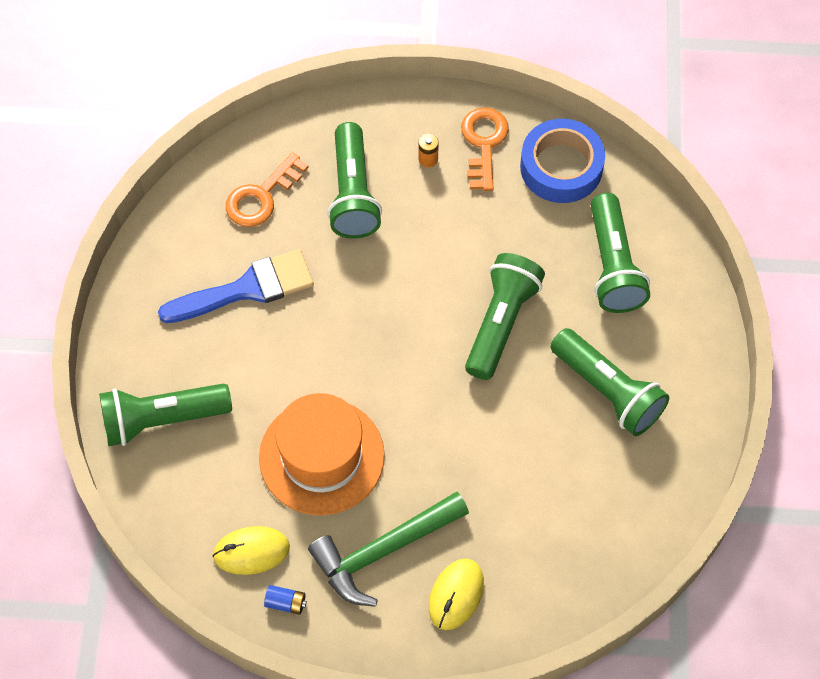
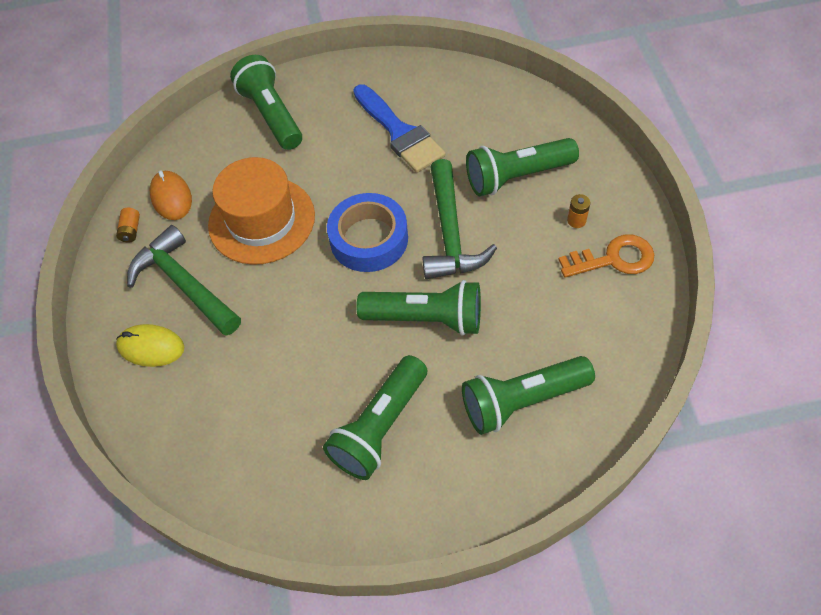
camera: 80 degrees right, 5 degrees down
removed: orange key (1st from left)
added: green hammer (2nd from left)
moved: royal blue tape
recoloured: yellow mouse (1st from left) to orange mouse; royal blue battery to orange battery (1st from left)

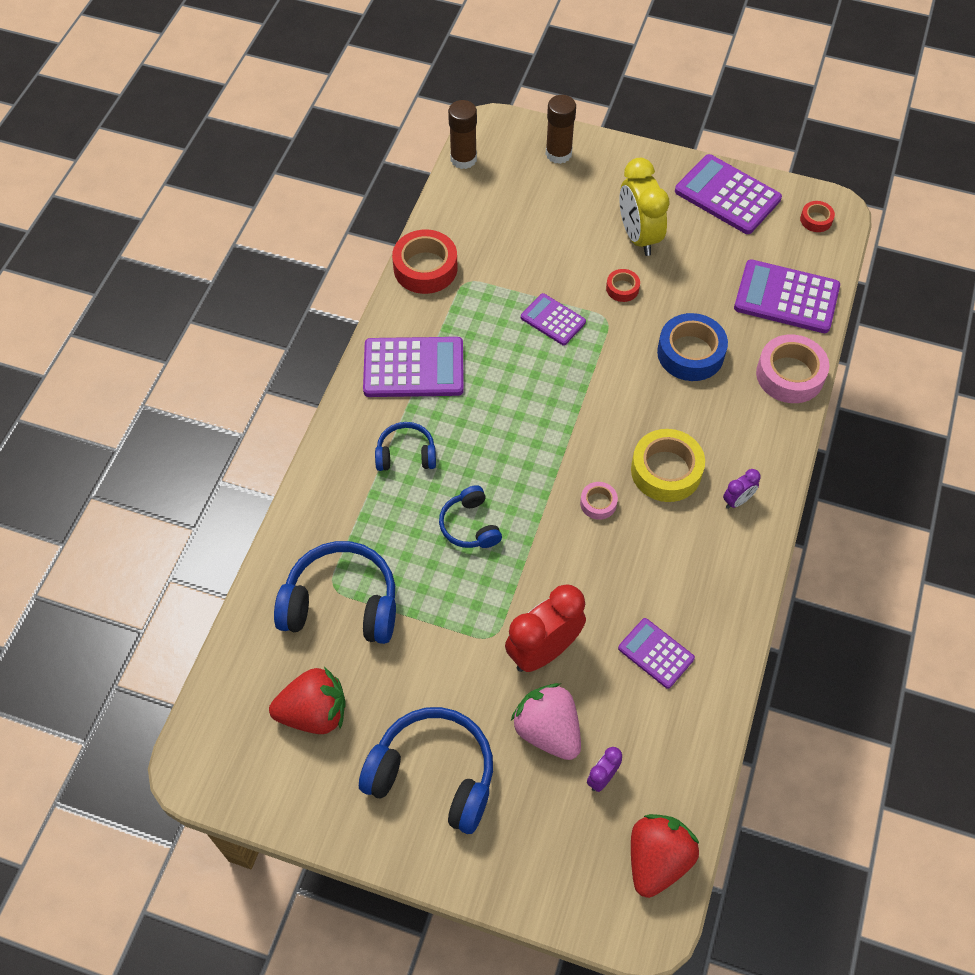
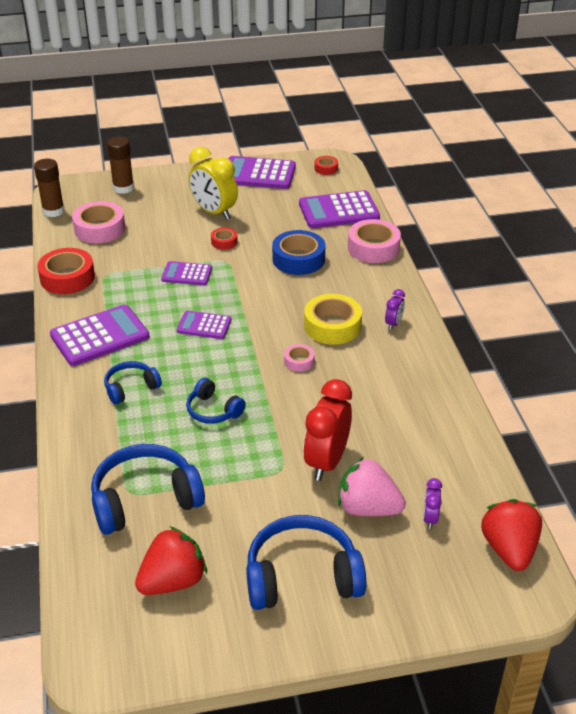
camera: 30 degrees left, 20 degrees down
added: pink tape (1st from left)
moved: purple pocket calculator (3rd from left)

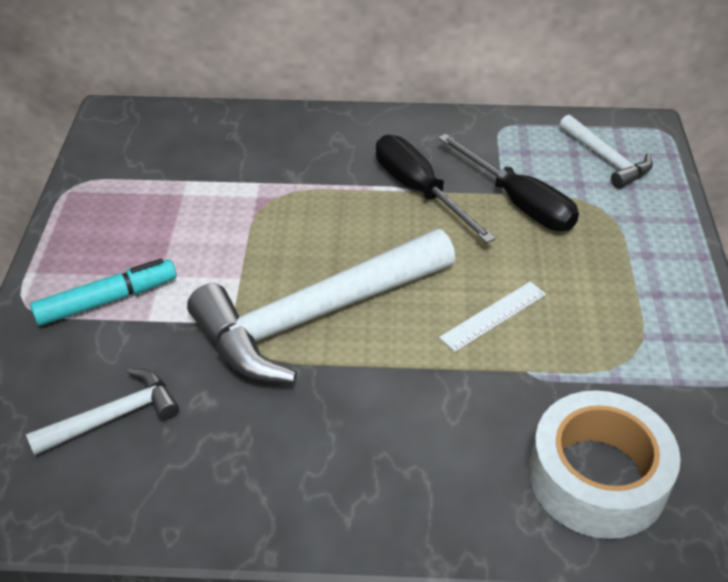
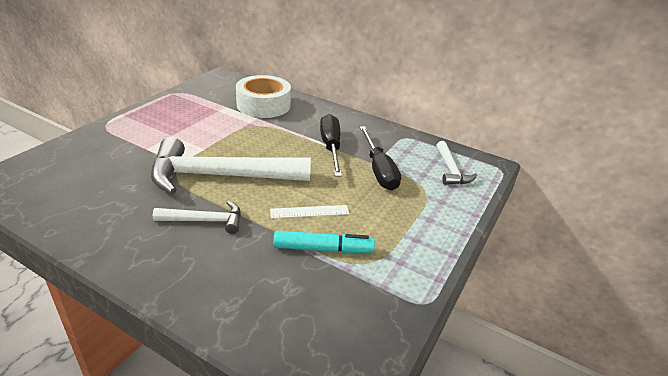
camera: 25 degrees right, 10 degrees down
moved: turquoise felt pen; snow-white hammer (1st from left); snow-white tape

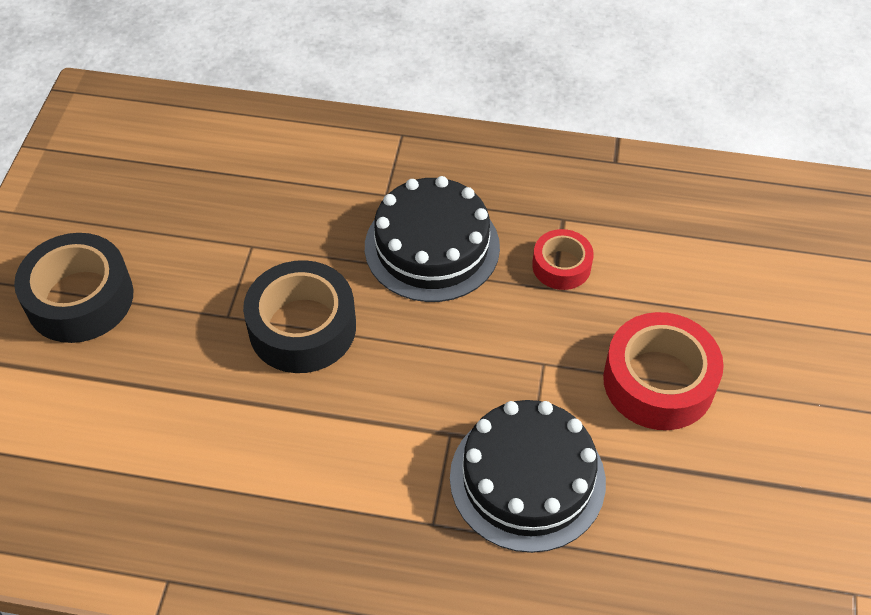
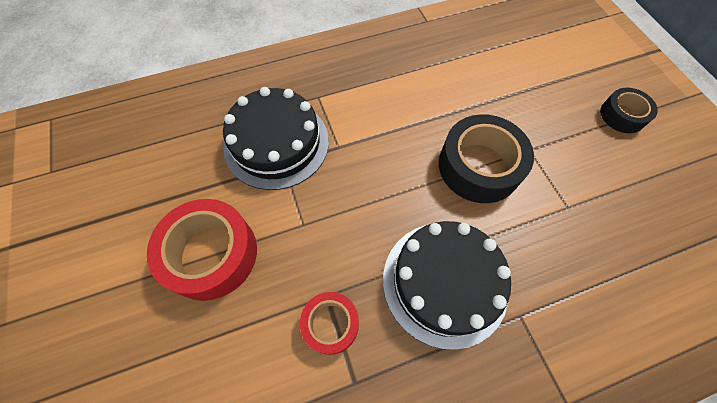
camera: 150 degrees right, 10 degrees up
resized: ebony tape (1st from left in the first image) x0.57

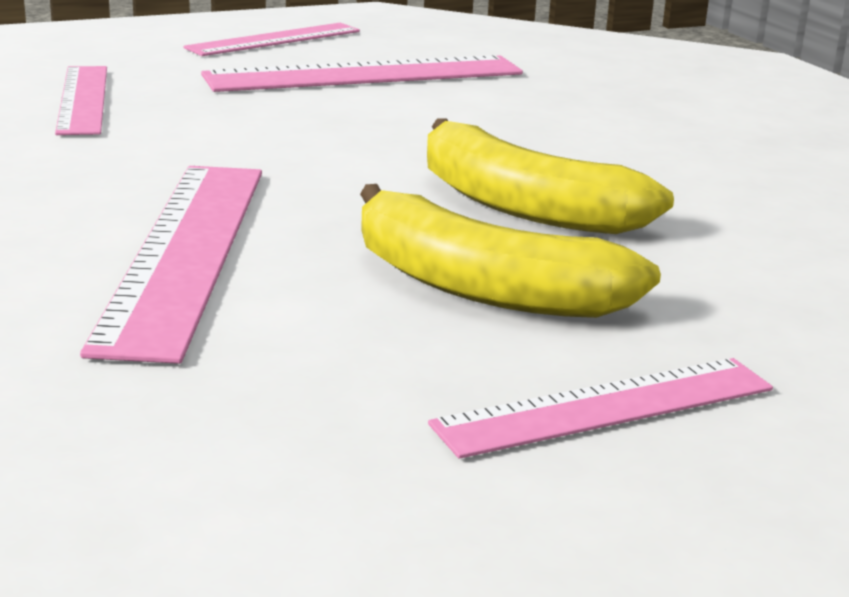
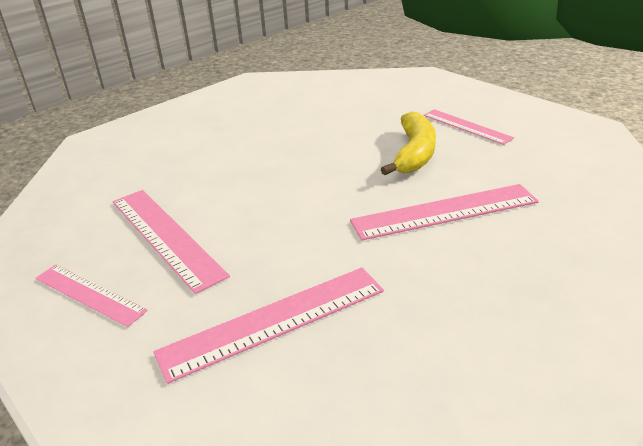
camera: 105 degrees left, 10 degrees up
removed: yellow banana fruit (2nd from left)
resized: pink measuring stick (1st from left in the first image) x1.57

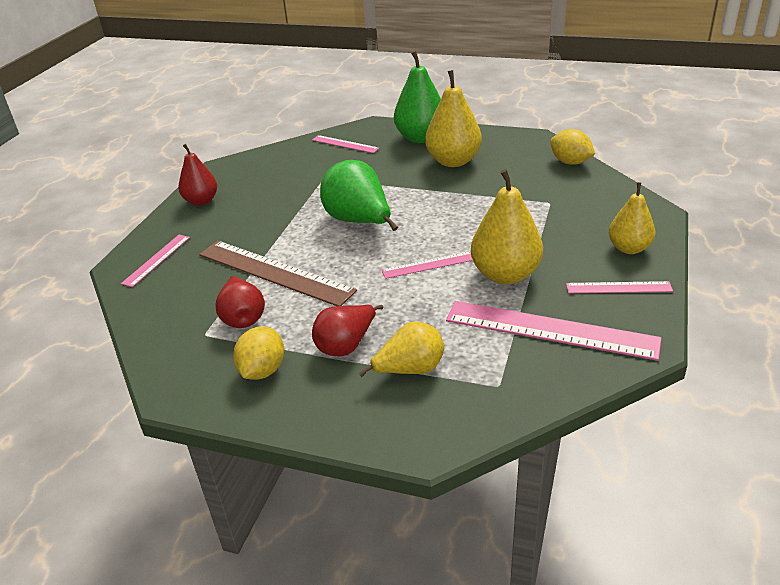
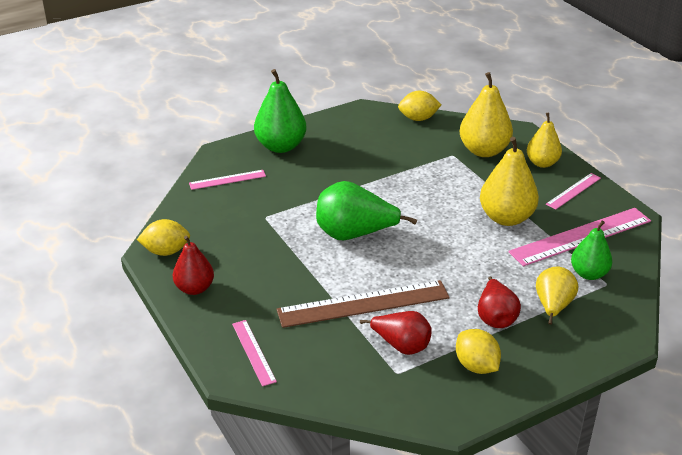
camera: 50 degrees left, 0 degrees up
removed: pink measuring stick (3rd from left)
added: yellow toy lemon (1st from left); green toy pear (3rd from left)
moved: yellow toy pear (2nd from left in the first image) to yellow toy pear (1st from left)

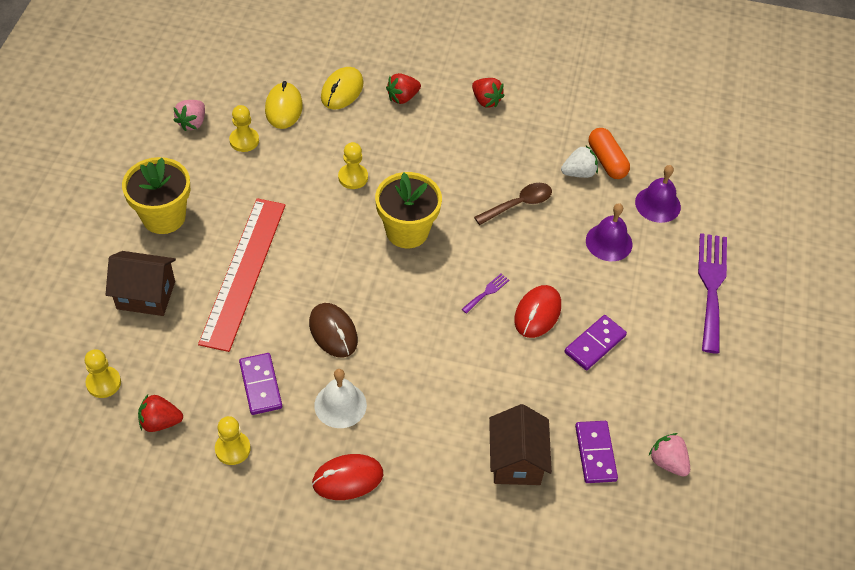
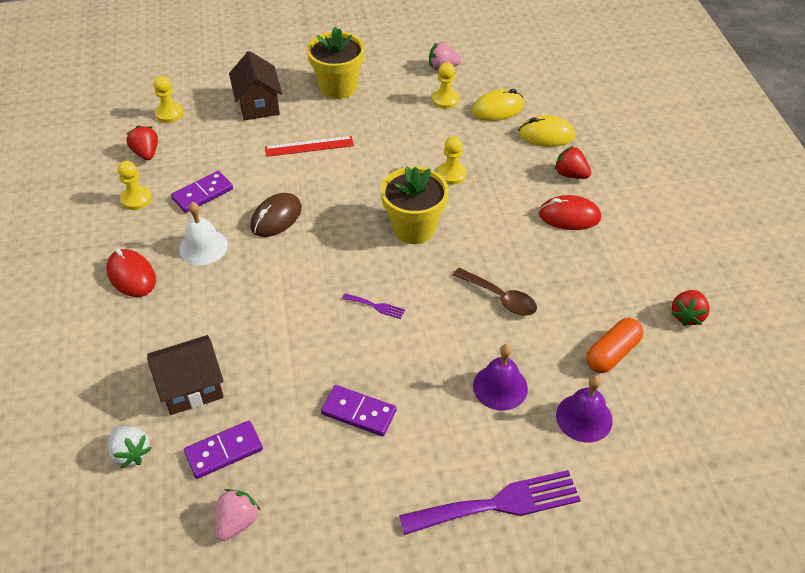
camera: 70 degrees right, 5 degrees down
moved: crimson berry (3rd from left); snow-white berry; crimson mouse (2nd from left)
resized: crimson measuring stick x0.53

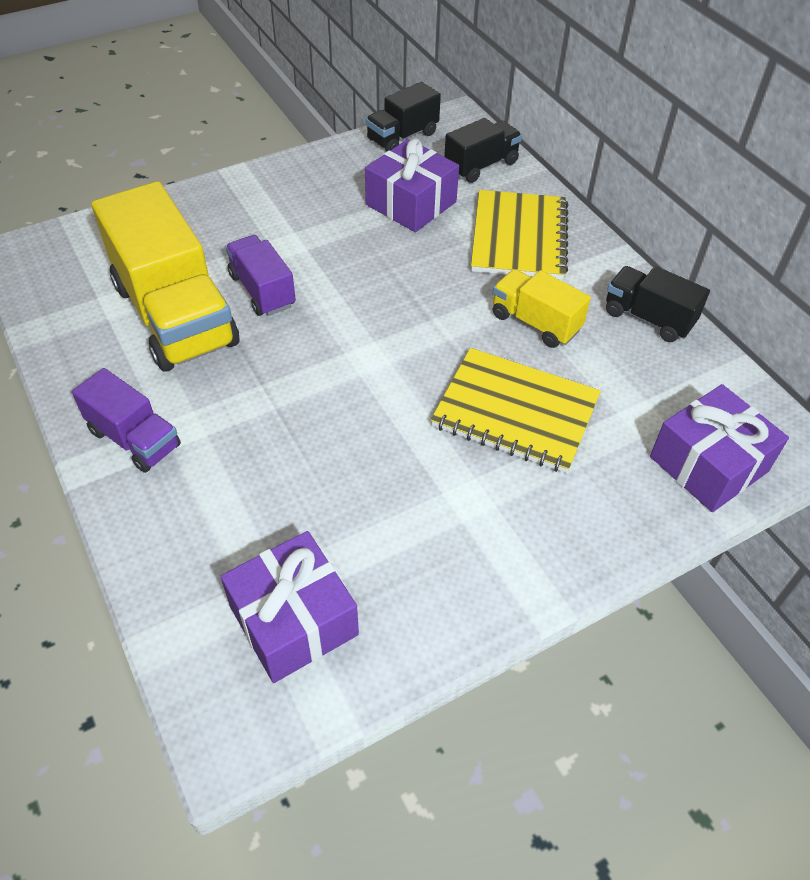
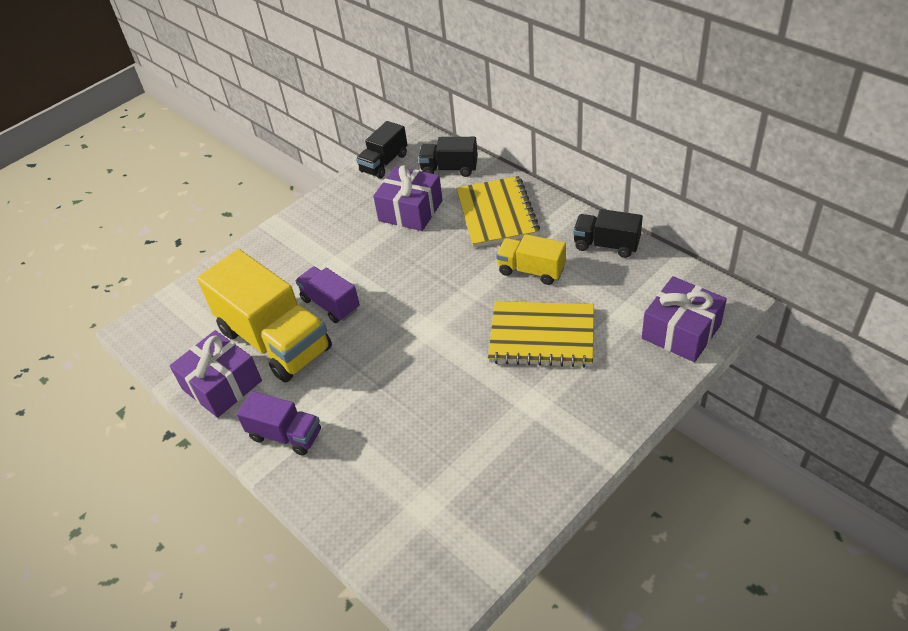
camera: 10 degrees left, 5 degrees down
moved: purple present (1st from left)
turned: ebony toy truck (2nd from left) 120 degrees counterclockwise

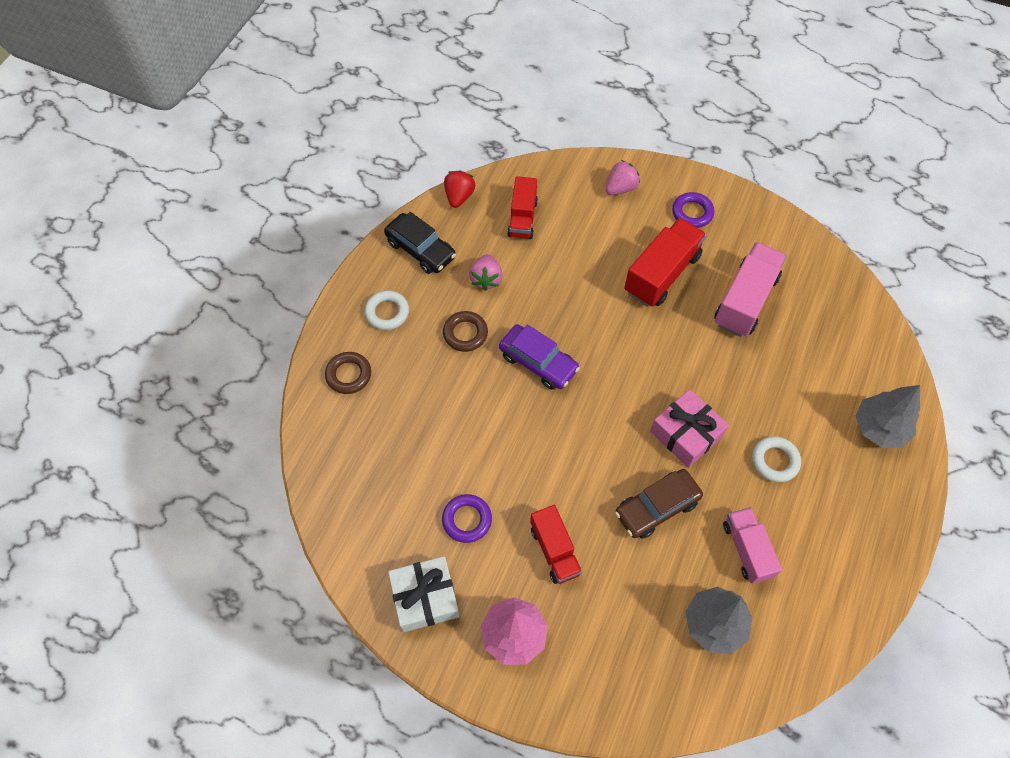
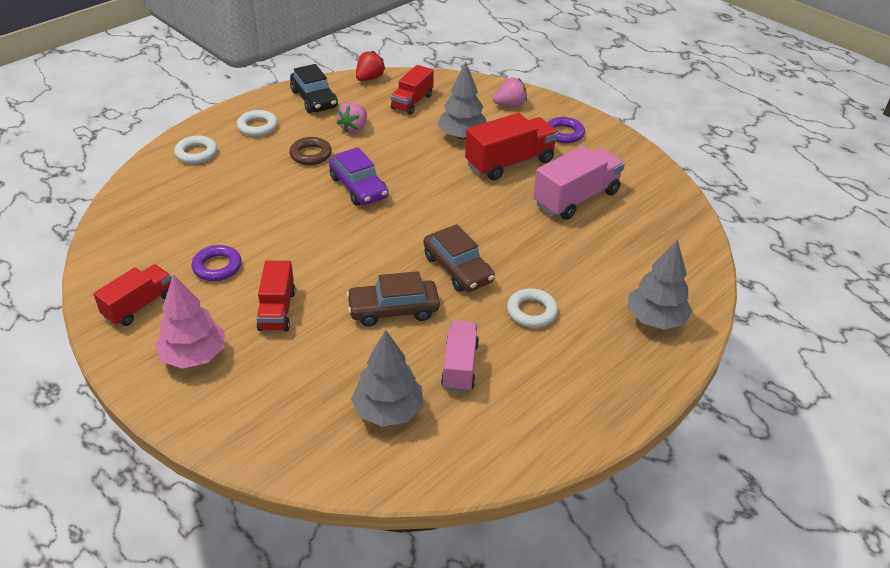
camera: 20 degrees right, 20 degrees down
added: ash-grey toy tree (2nd from left)
replaced: pink present to dark brown car (2nd from left); snow-white present to crimson toy truck (1st from left)
recoloured: dark brown hoop (1st from left) to snow-white hoop (1st from left)

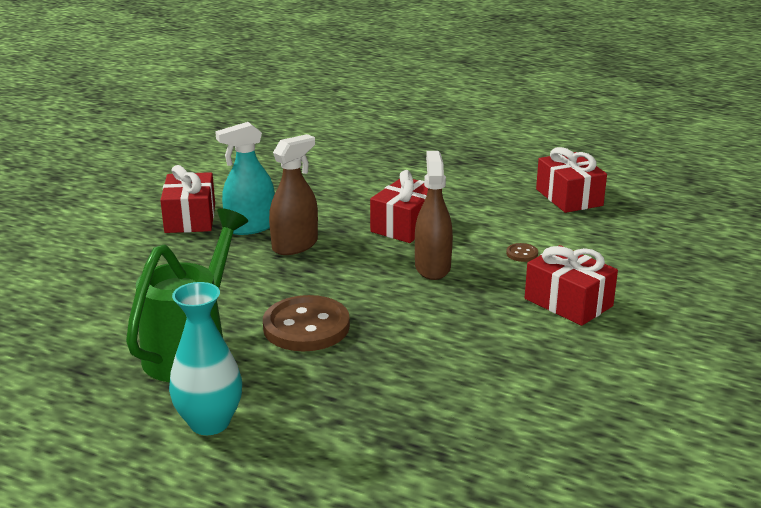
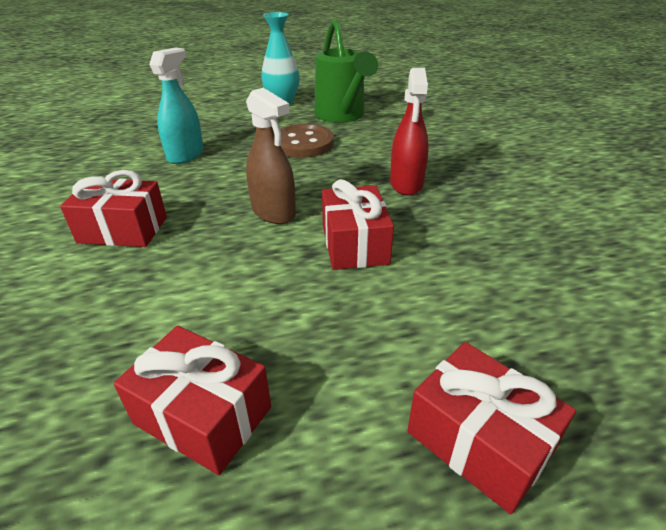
camera: 140 degrees right, 10 degrees up
removed: dark brown sewing button (2nd from left)
moved: turquoise sprayer; crimson present (1st from left in the first image) to crimson present (4th from left)
recoloured: dark brown sprayer (1st from left) to crimson sprayer

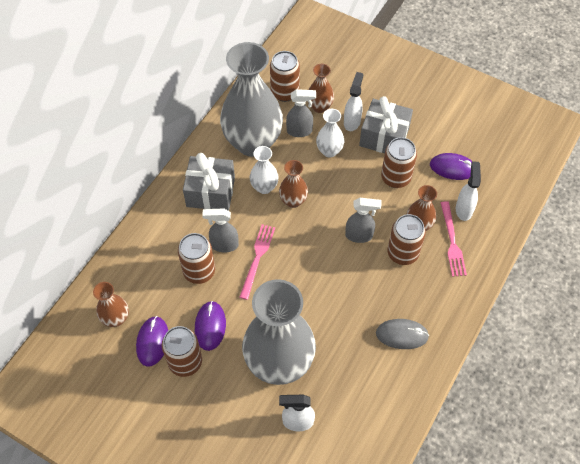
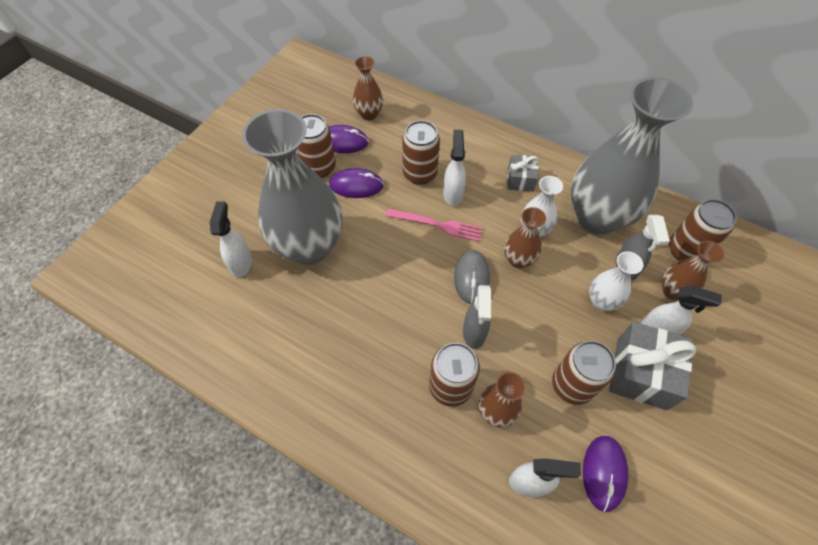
camera: 90 degrees right, 0 degrees up
removed: pink table fork (2nd from left)
moved: ash-grey mouse
recoloured: ash-grey sprayer (1st from left) to snow-white sprayer (2nd from left)
resized: ash-grey present (1st from left) x0.57

